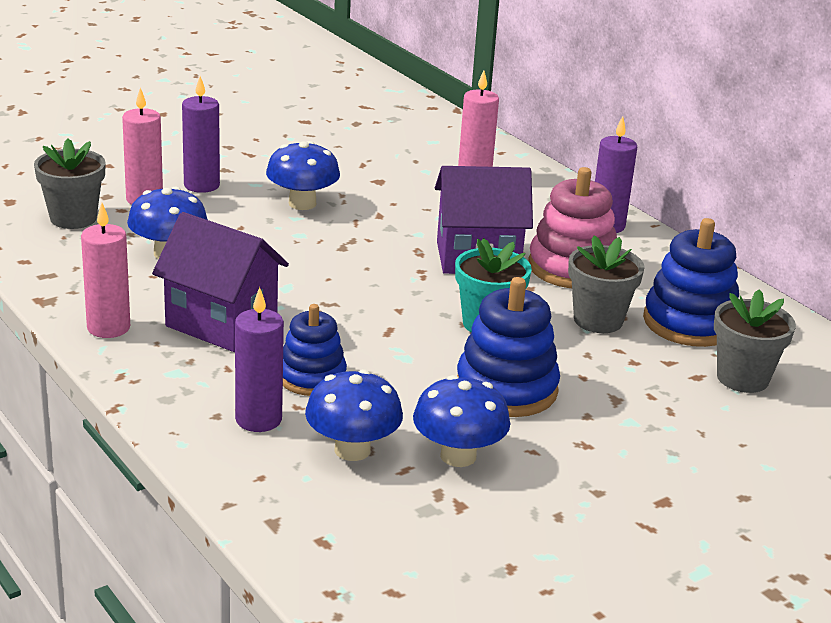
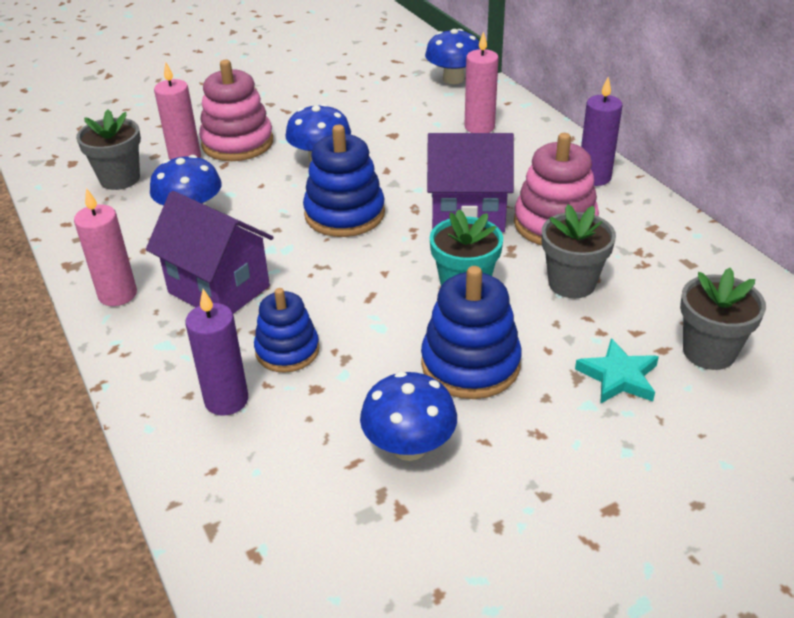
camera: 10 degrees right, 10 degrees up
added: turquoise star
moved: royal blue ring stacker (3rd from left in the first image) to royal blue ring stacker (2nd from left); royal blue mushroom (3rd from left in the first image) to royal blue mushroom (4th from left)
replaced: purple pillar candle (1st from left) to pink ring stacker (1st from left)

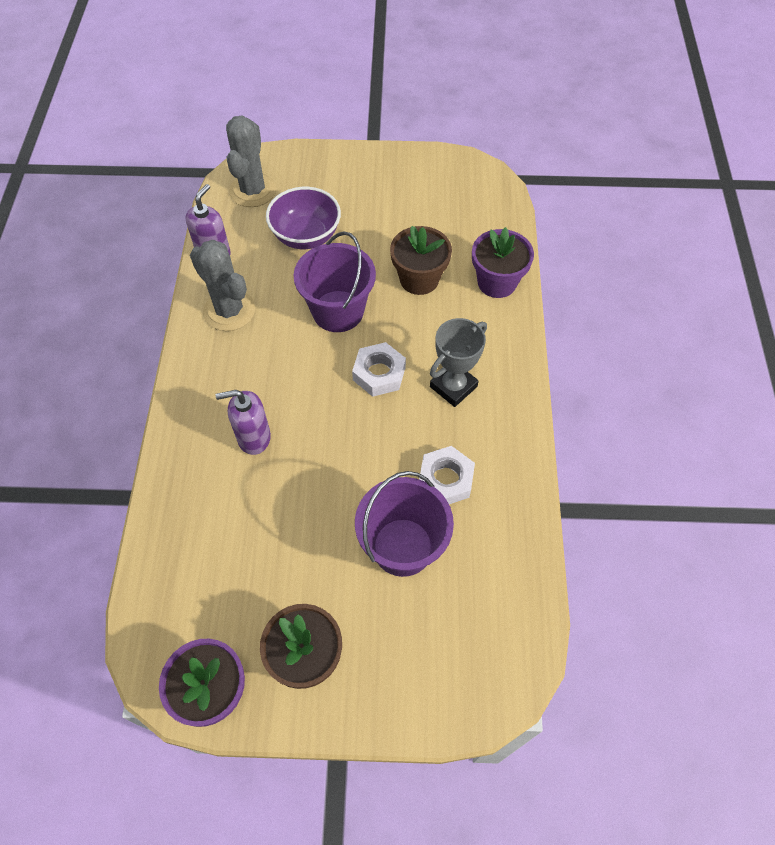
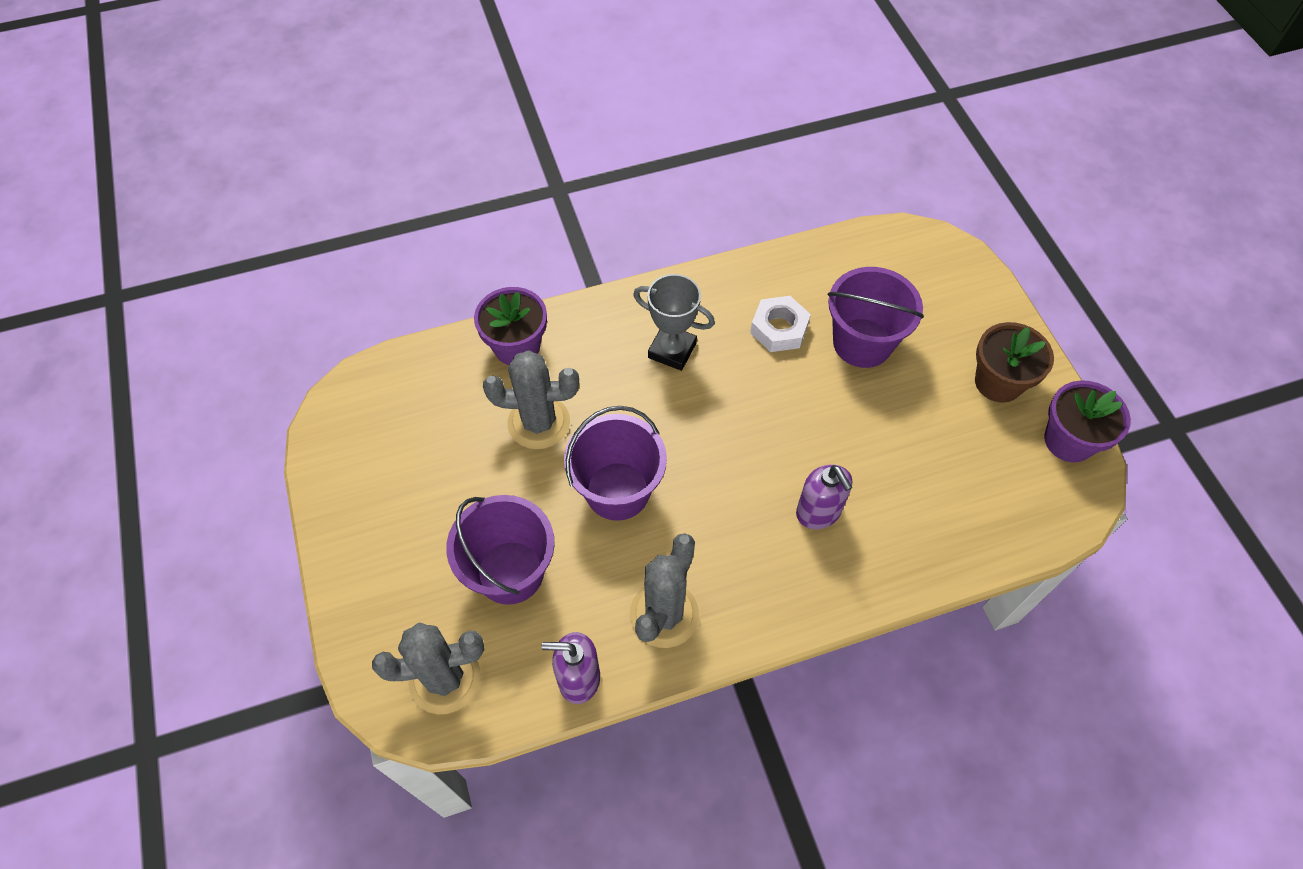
camera: 110 degrees left, 0 degrees up
removed: snow-white hexagon nut (1st from left)
replaced: purple deep dish to purple sand bucket (1st from left); dark brown flower pot (2nd from left) to ash-grey prickly plant (2nd from left)

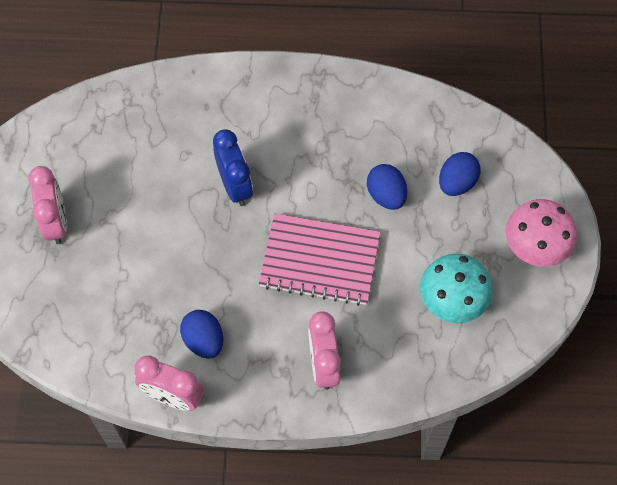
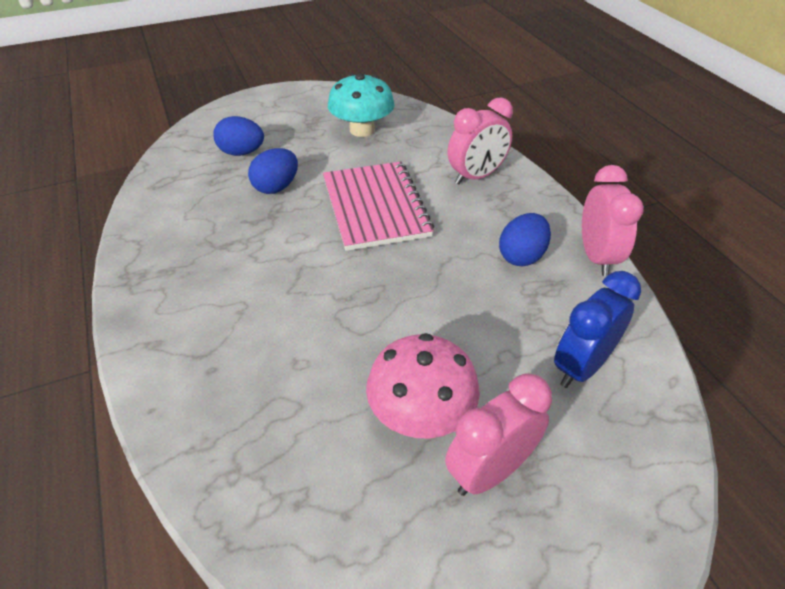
camera: 115 degrees left, 20 degrees down
moved: royal blue clock; pink mushroom

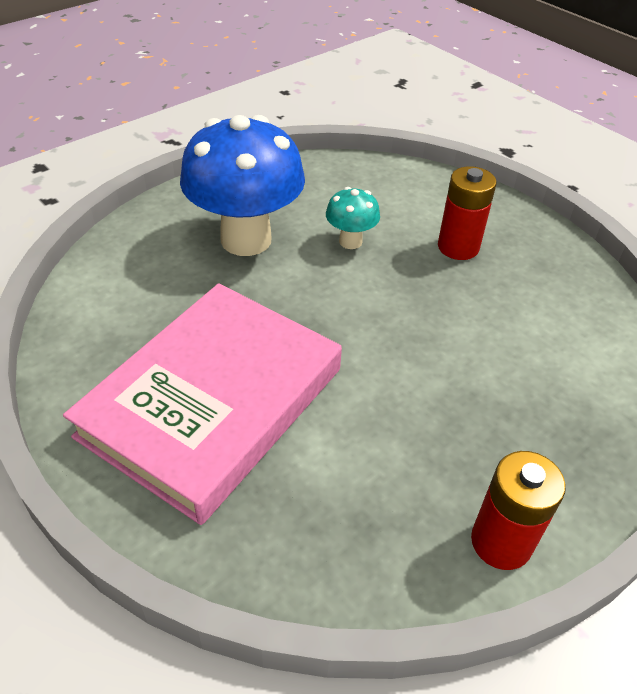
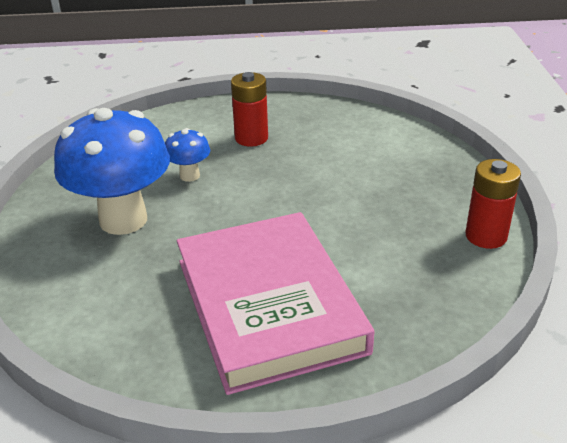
camera: 50 degrees left, 10 degrees down
recoloured: turquoise mushroom to royal blue mushroom (2nd from left)

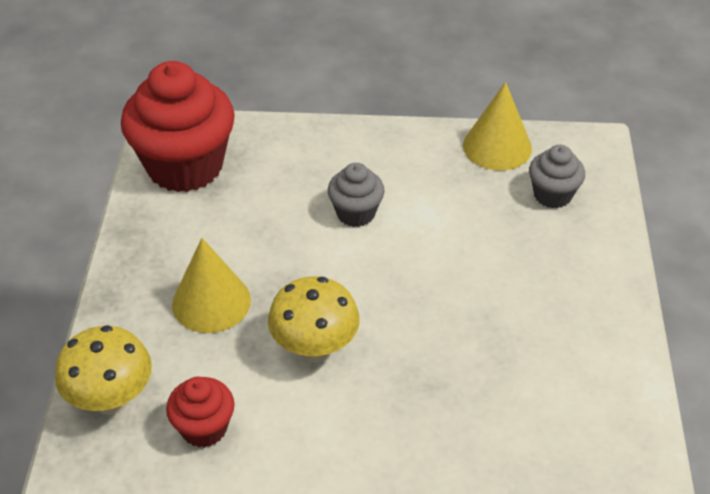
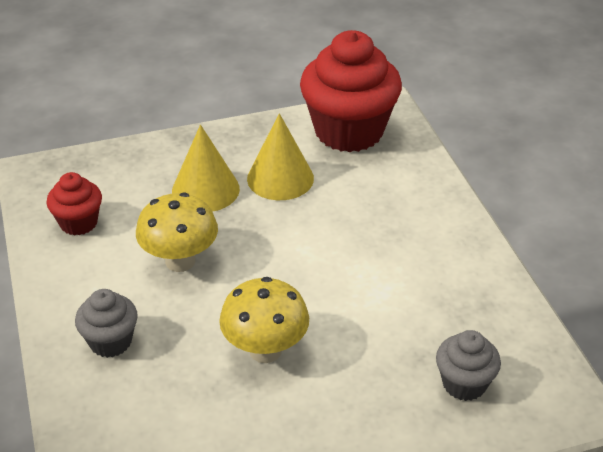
camera: 70 degrees right, 5 degrees down
moved: yellow solid cone (2nd from left); ash-grey muffin (1st from left); yellow mushroom (1st from left in the first image) to yellow mushroom (2nd from left)

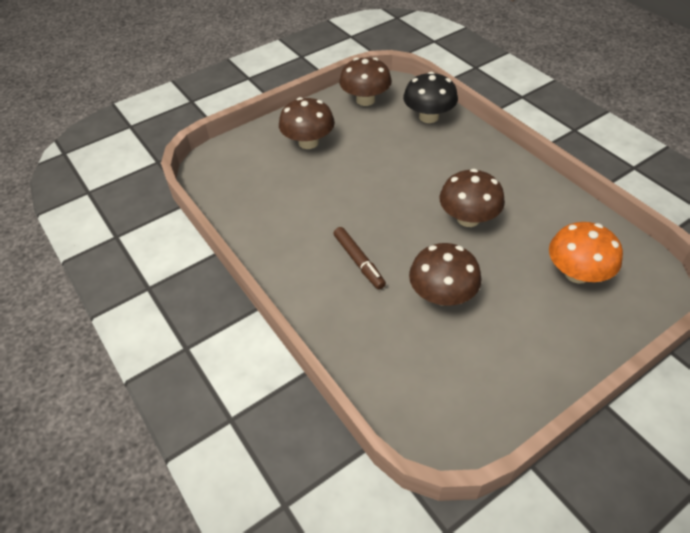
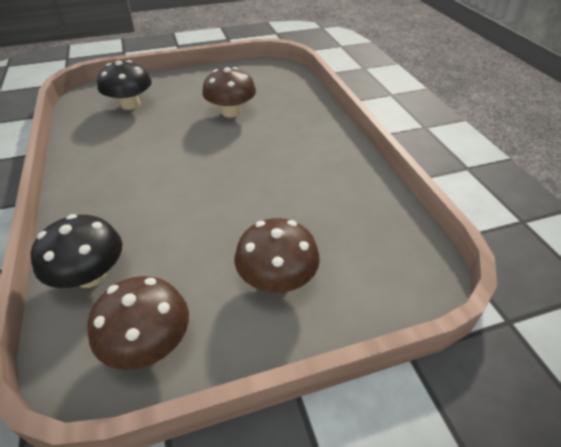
camera: 165 degrees left, 5 degrees down
removed: dark brown mushroom (4th from left); dark brown felt pen
recoloured: orange mushroom to ebony mushroom (2nd from left)

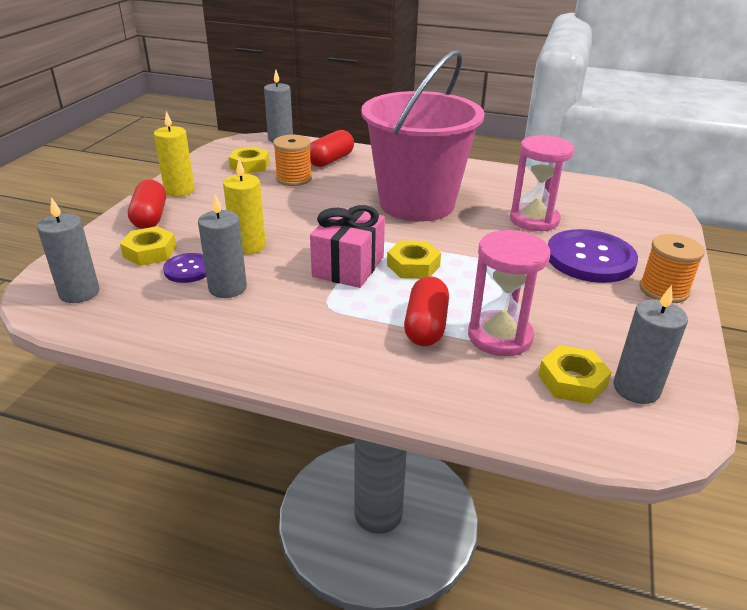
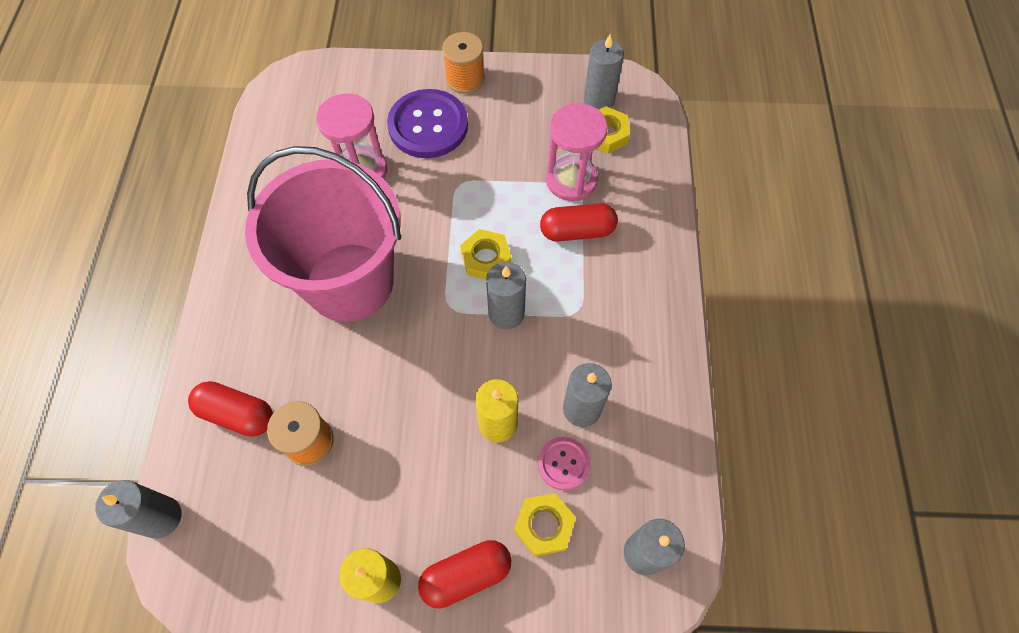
camera: 105 degrees left, 30 degrees up
removed: yellow hexagon nut (2nd from left)
replaced: pink present to ash-grey pillar candle (2nd from left)
recoloured: purple sewing button (1st from left) to pink sewing button

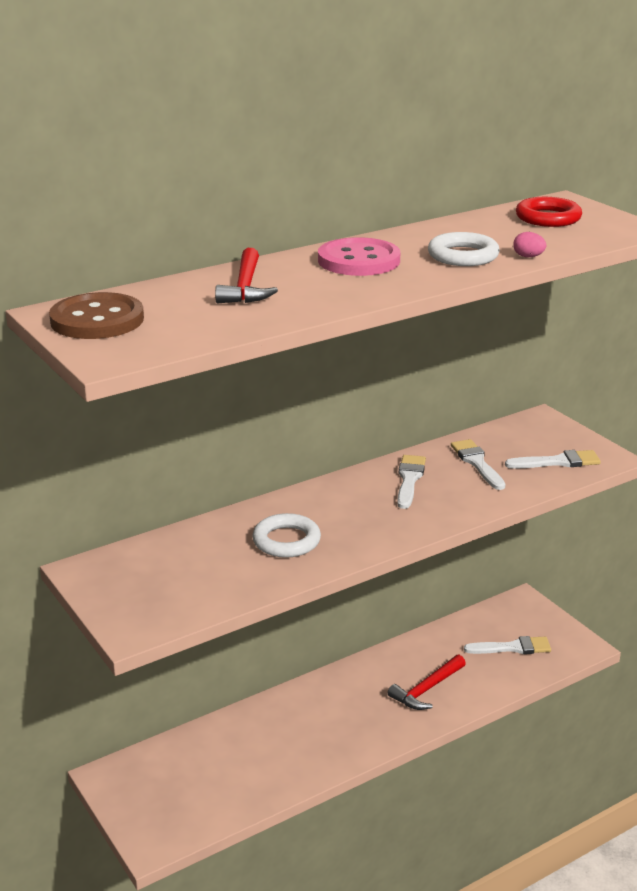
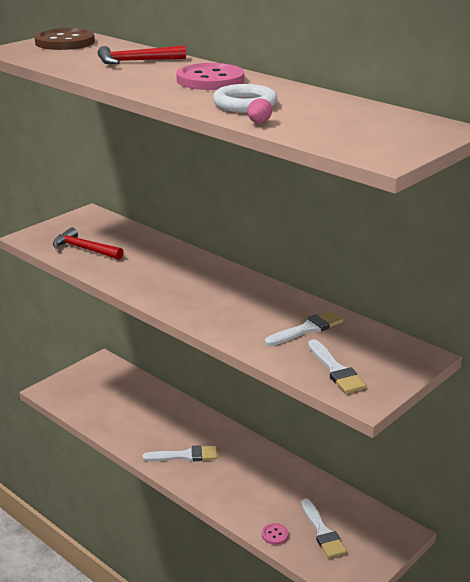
camera: 75 degrees right, 0 degrees up
removed: crimson hoop; snow-white hoop (1st from left)
added: pink sewing button (2nd from left)
moved: snow-white paintbrush (1st from left); crimson hammer (2nd from left in the first image) to crimson hammer (1st from left)

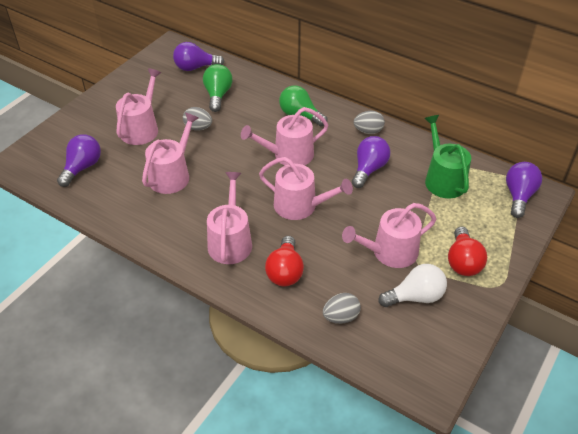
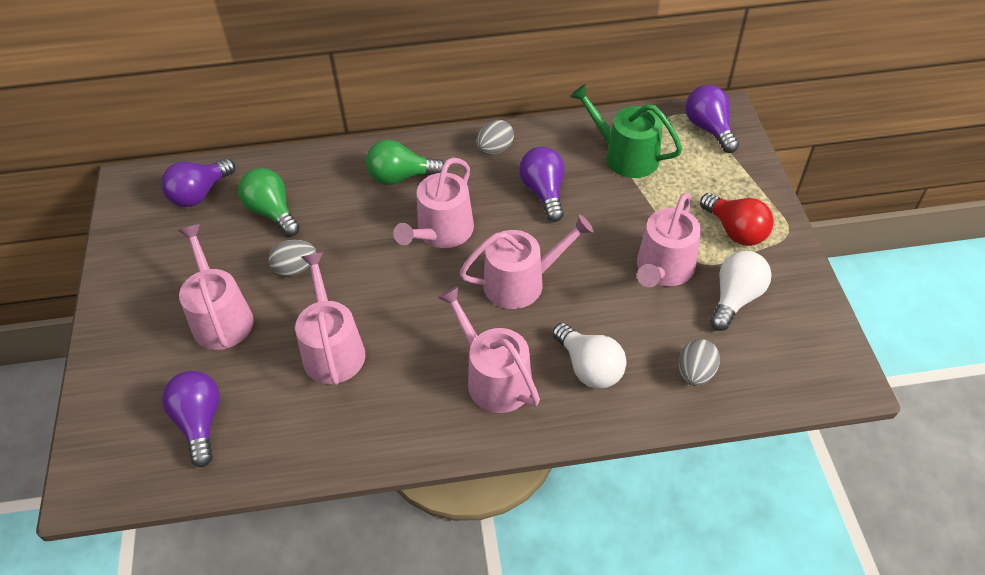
camera: 40 degrees left, 5 degrees up
recoloured: crimson bulb (1st from left) to snow-white bulb (1st from left)

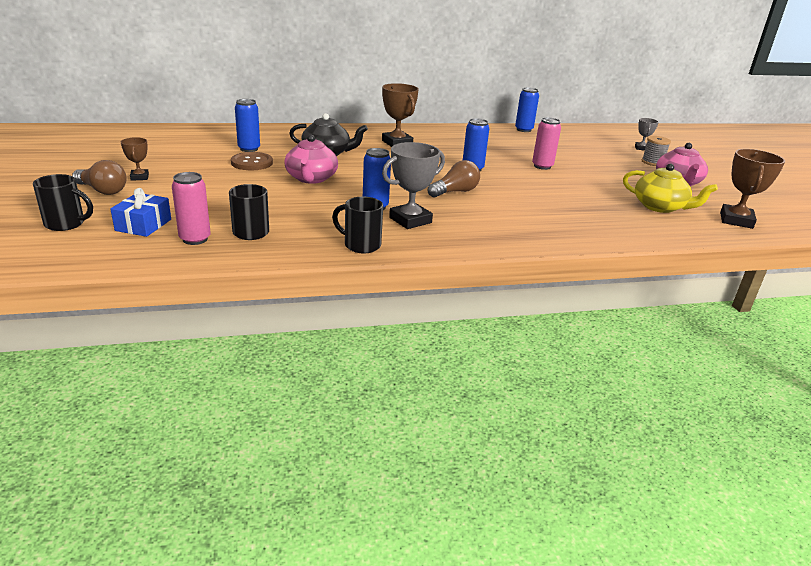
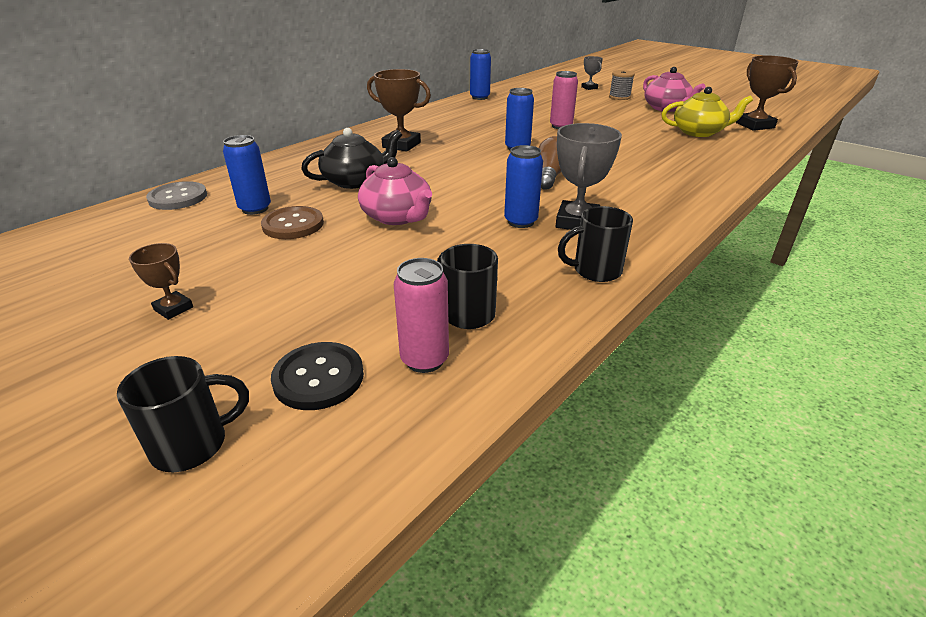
camera: 35 degrees left, 5 degrees up
removed: dark brown bulb (1st from left)
added: ash-grey sewing button
replaced: royal blue present to ebony sewing button

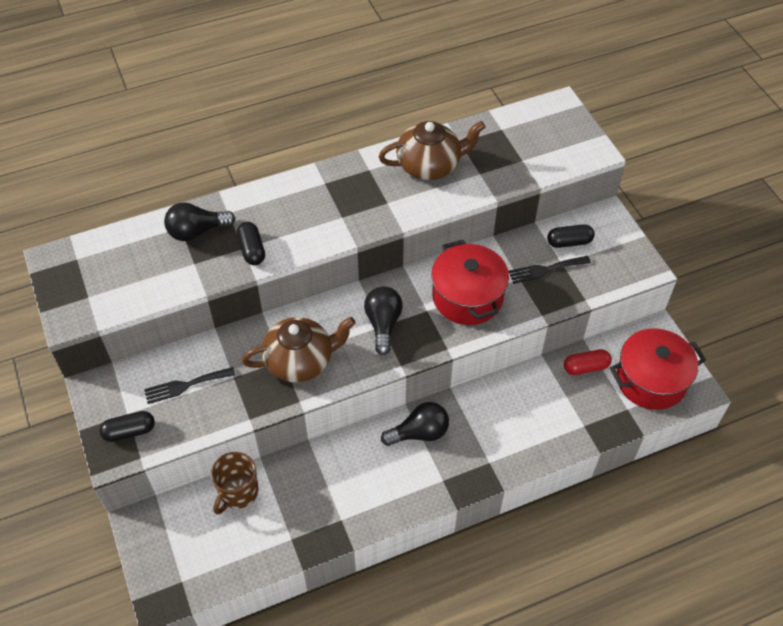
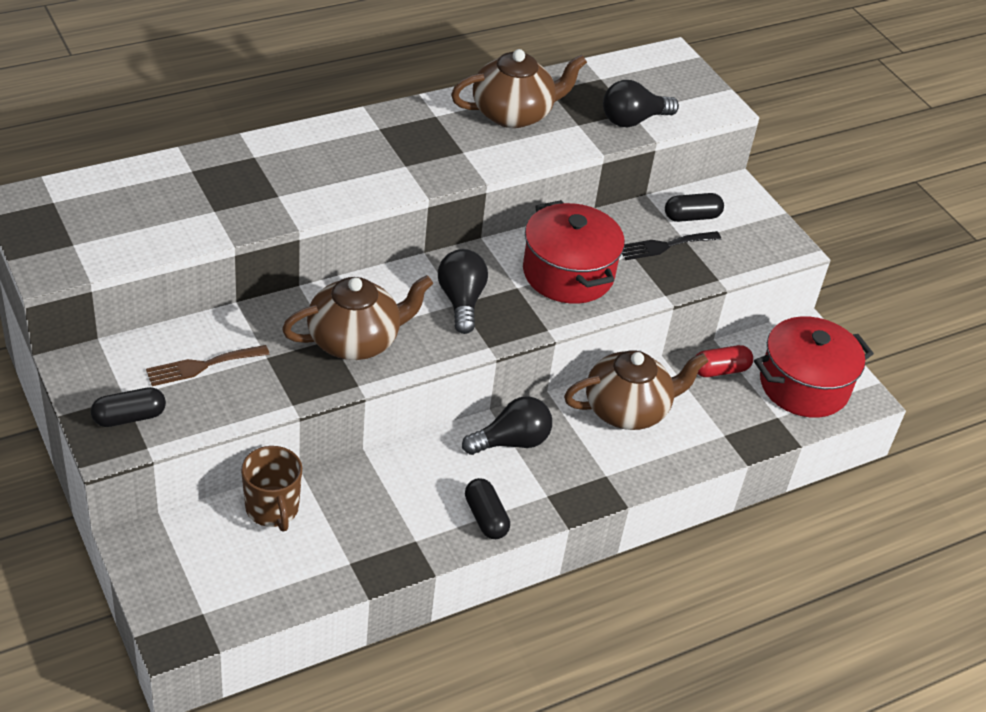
camera: 10 degrees left, 10 degrees down
added: dark brown tea pot (3rd from left)
moved: ebony bulb (1st from left in the first image) to ebony bulb (3rd from left); ebony pill shape (2nd from left)
recoloured: ebony table fork (1st from left) to dark brown table fork
turned: dark brown coffee mug 45 degrees counterclockwise

